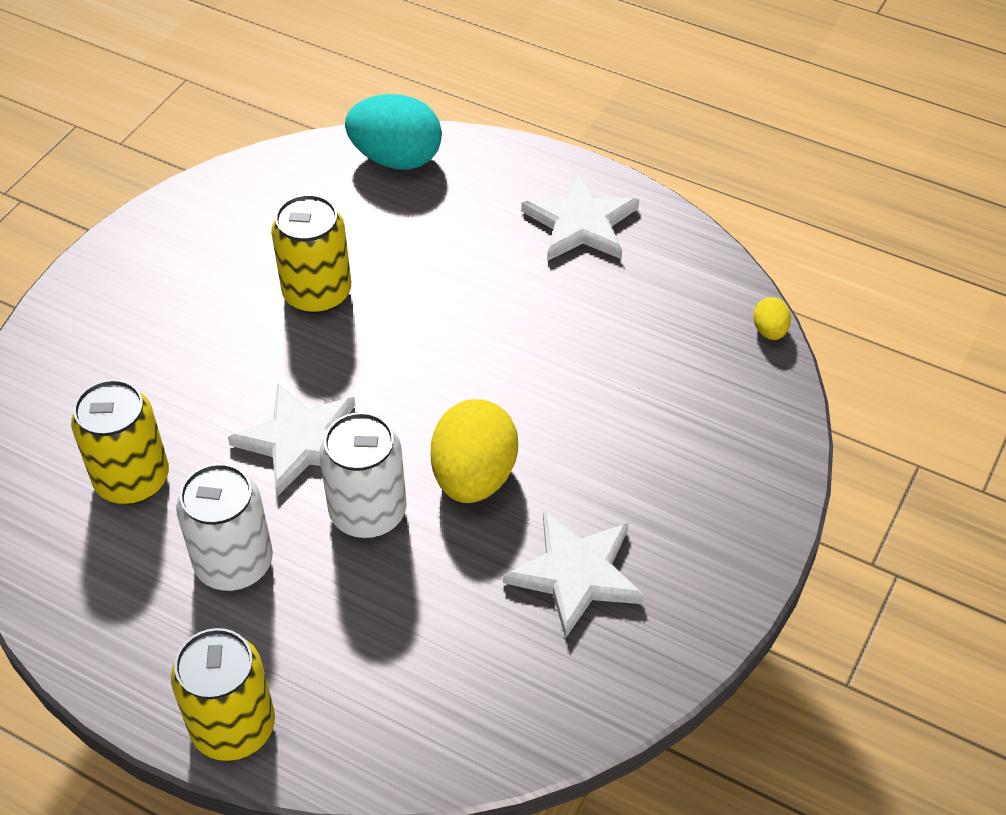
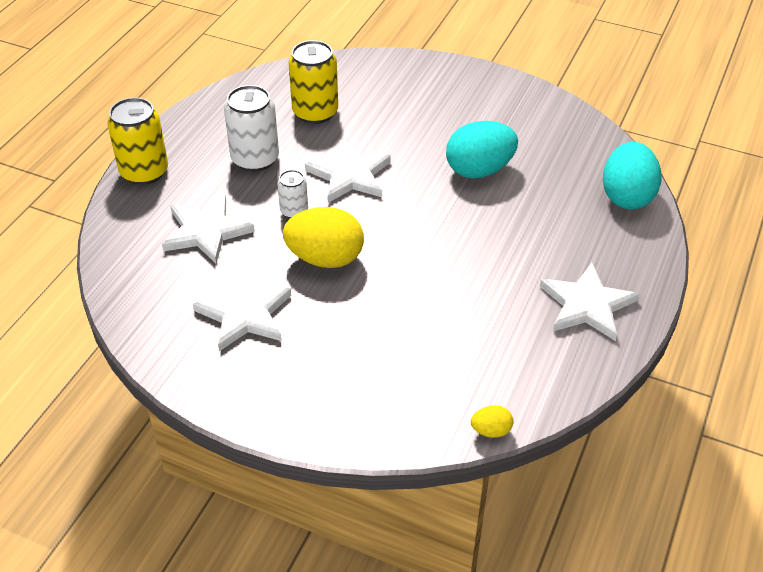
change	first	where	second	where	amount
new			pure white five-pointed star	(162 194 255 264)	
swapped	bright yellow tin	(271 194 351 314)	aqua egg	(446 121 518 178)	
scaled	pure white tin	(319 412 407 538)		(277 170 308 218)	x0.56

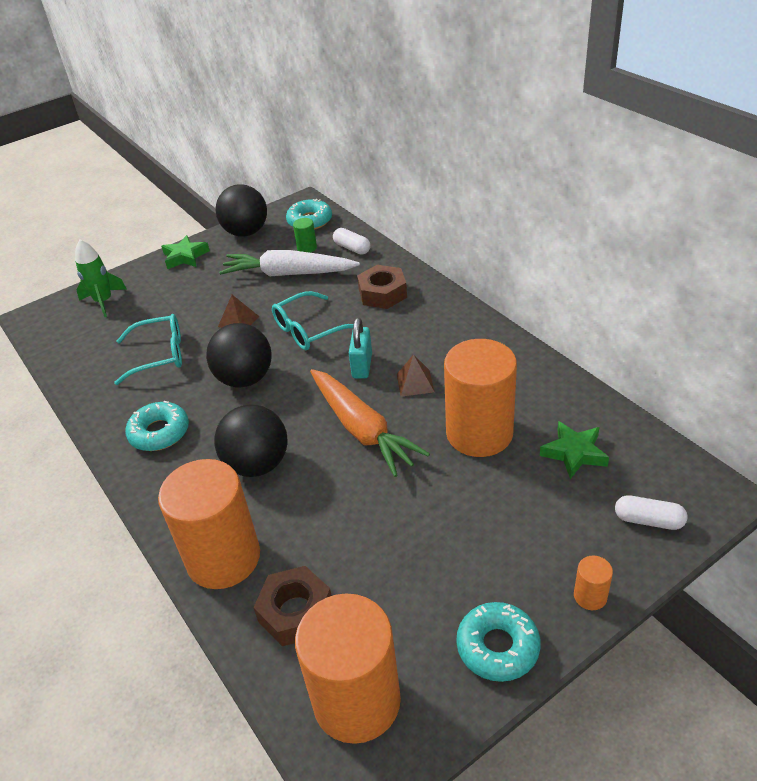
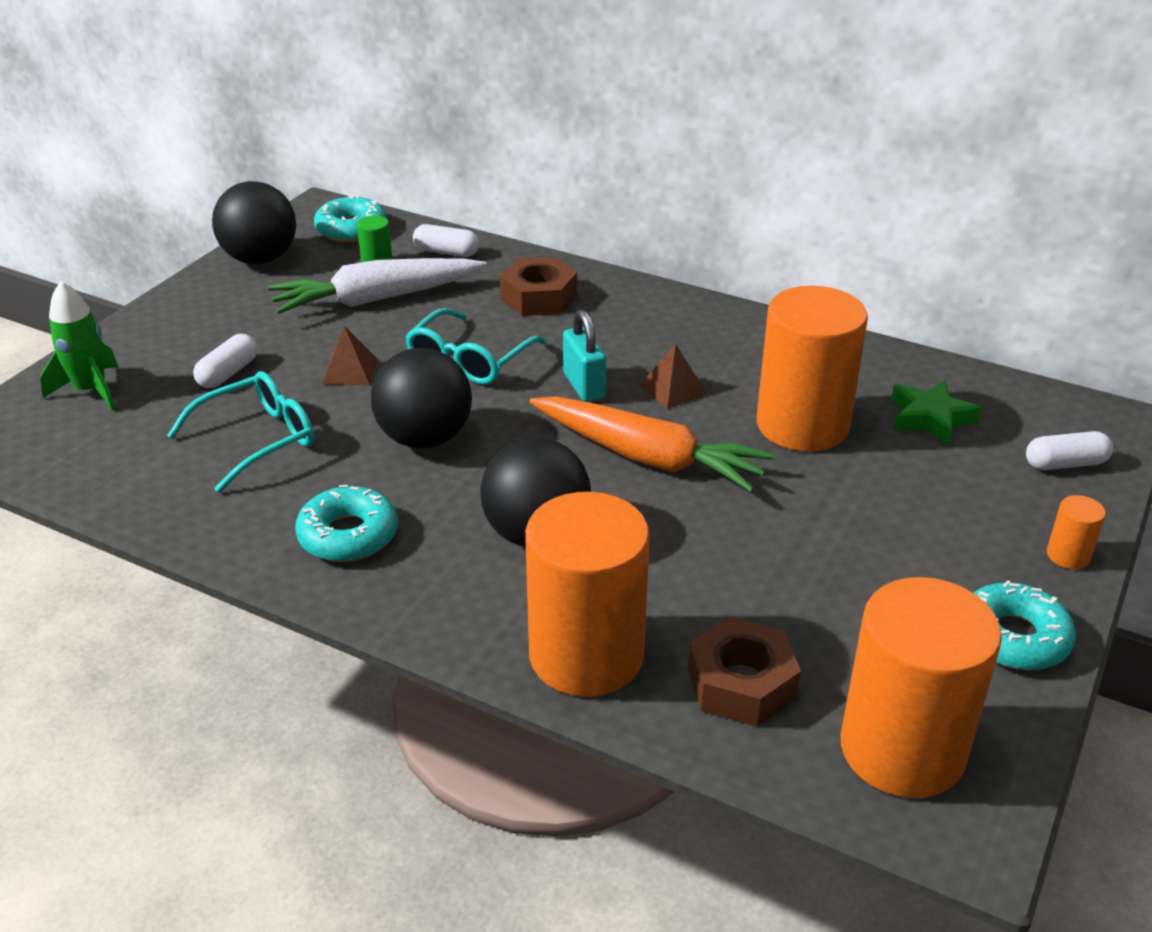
change	first	where	second	where	amount
gone	green five-pointed star	(161 235 210 269)			
new			pure white pill shape	(193 334 258 388)	

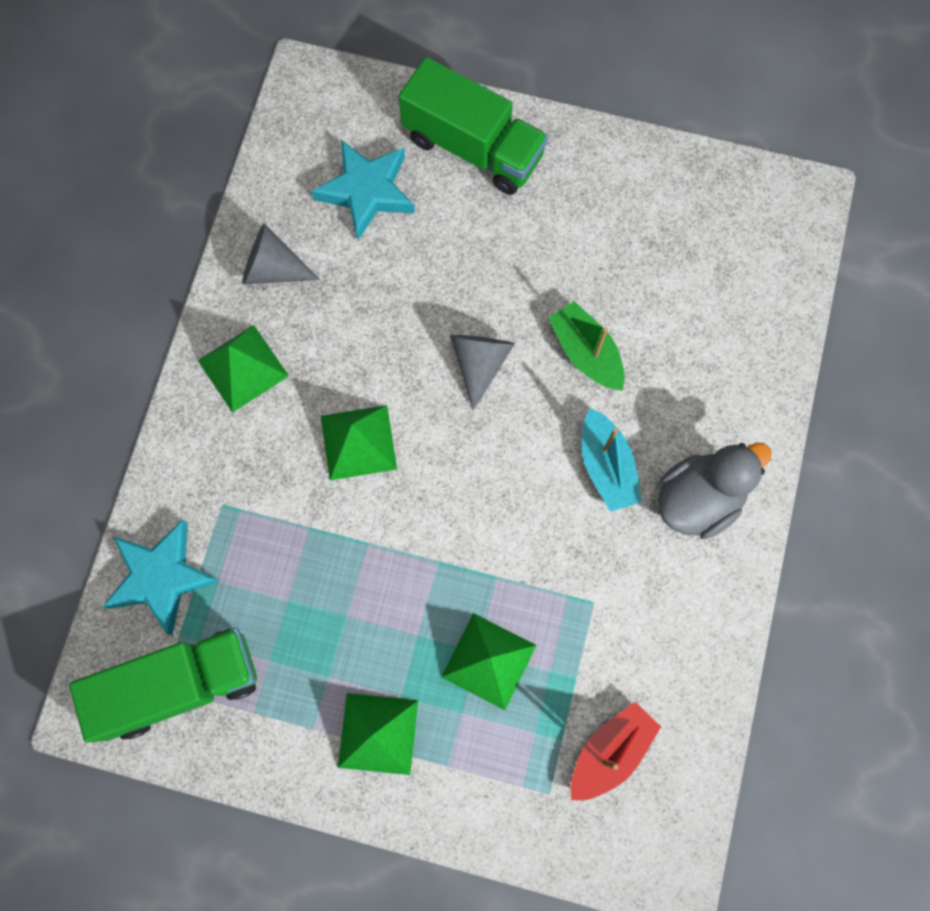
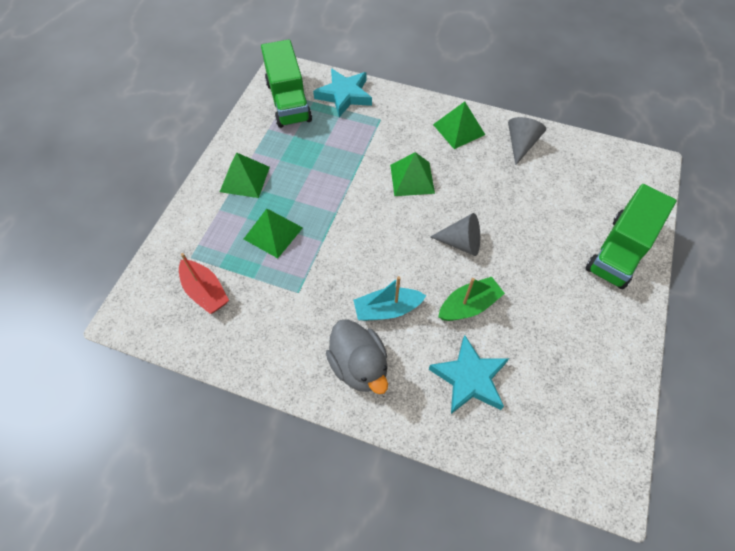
change	first	where	second	where	amount
shifted	aqua five-pointed star	(311 140 415 240)		(429 335 509 414)	

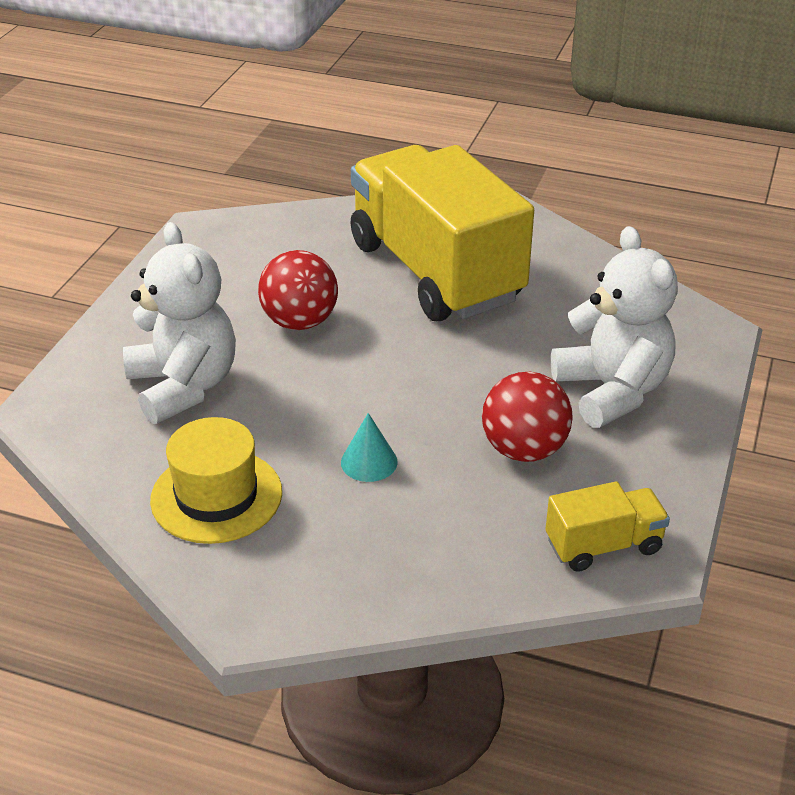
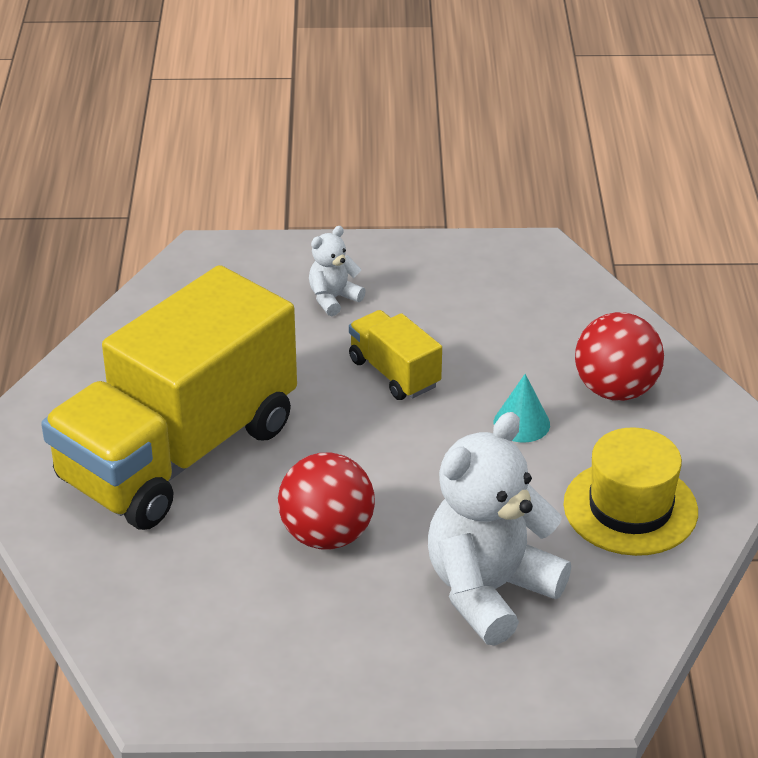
change	first	where	second	where	amount
shifted	crimson play ball	(482 372 573 462)		(575 312 664 401)	
shifted	bright yellow truck	(546 481 670 572)		(349 310 442 400)	
scaled	pure white stuffed bear	(551 226 678 428)		(309 226 366 316)	x0.47

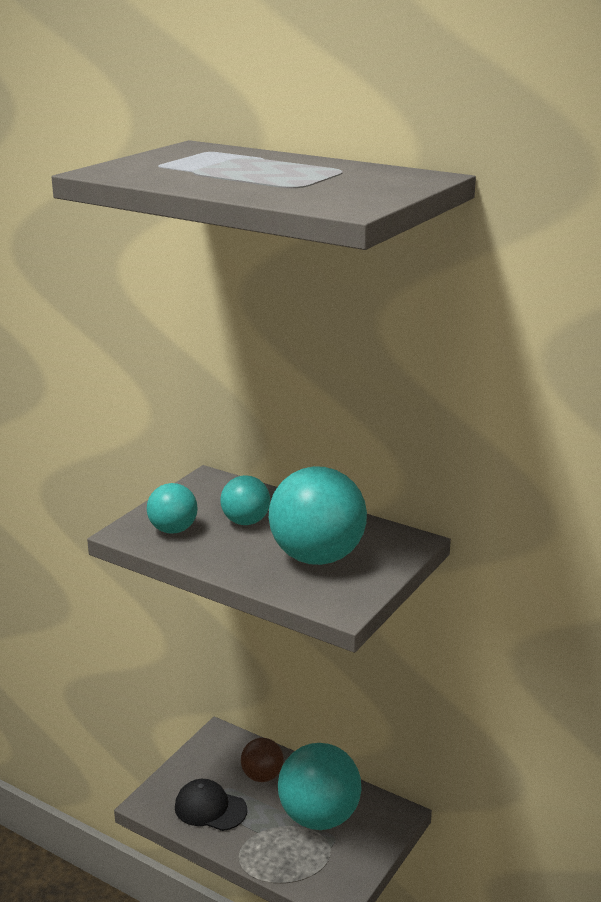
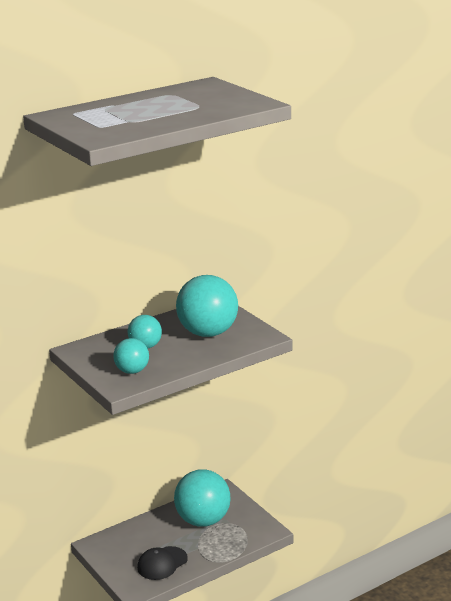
change	first	where	second	where	amount
gone	dark brown play ball	(241 738 284 782)			

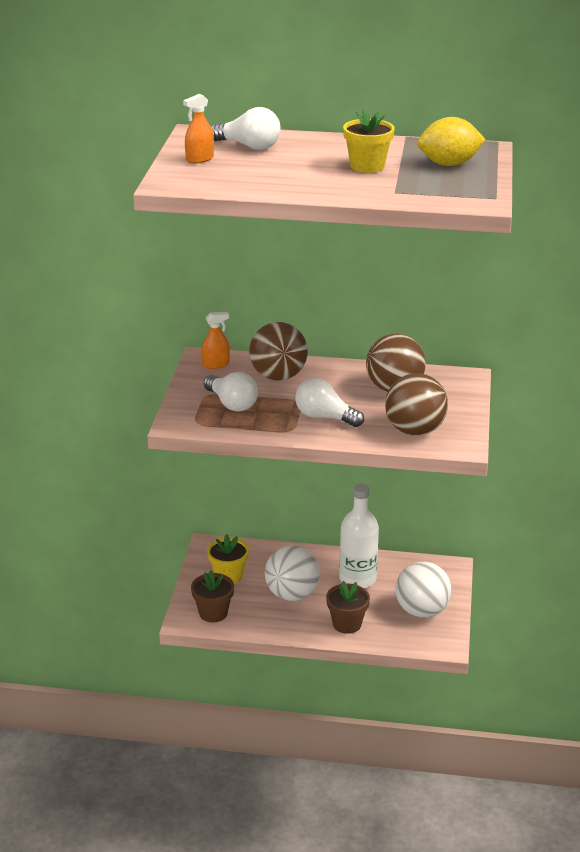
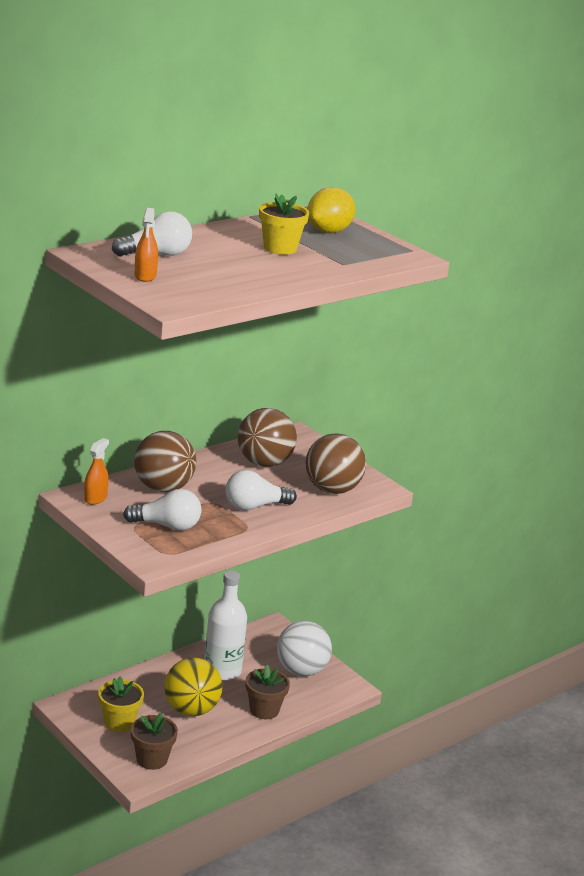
change	first	where	second	where	amount
repainted	pure white play ball	(265 546 320 601)	bright yellow play ball	(164 657 223 716)	

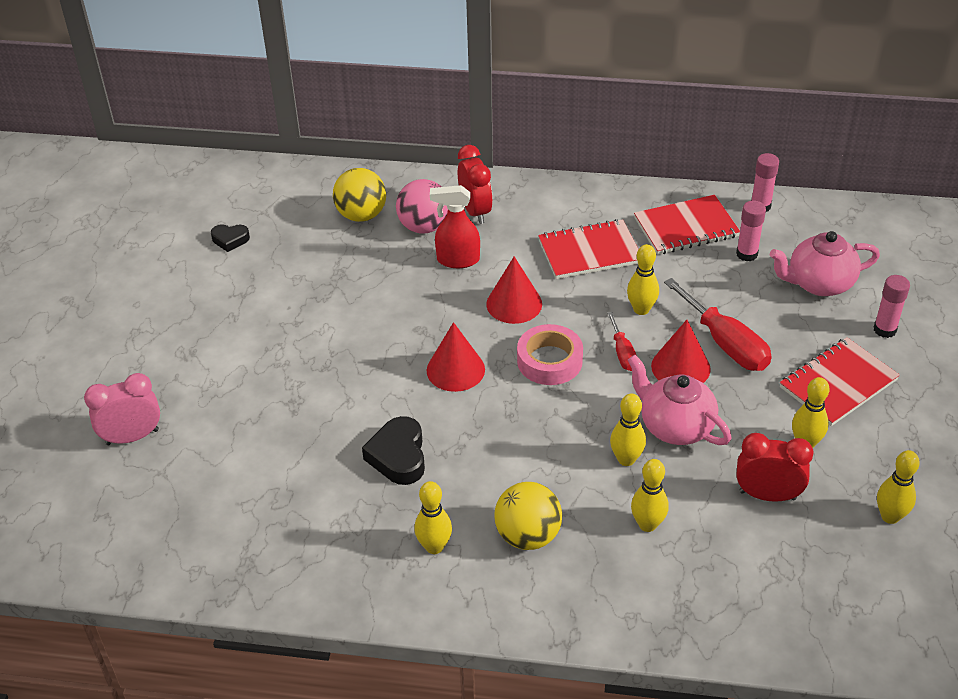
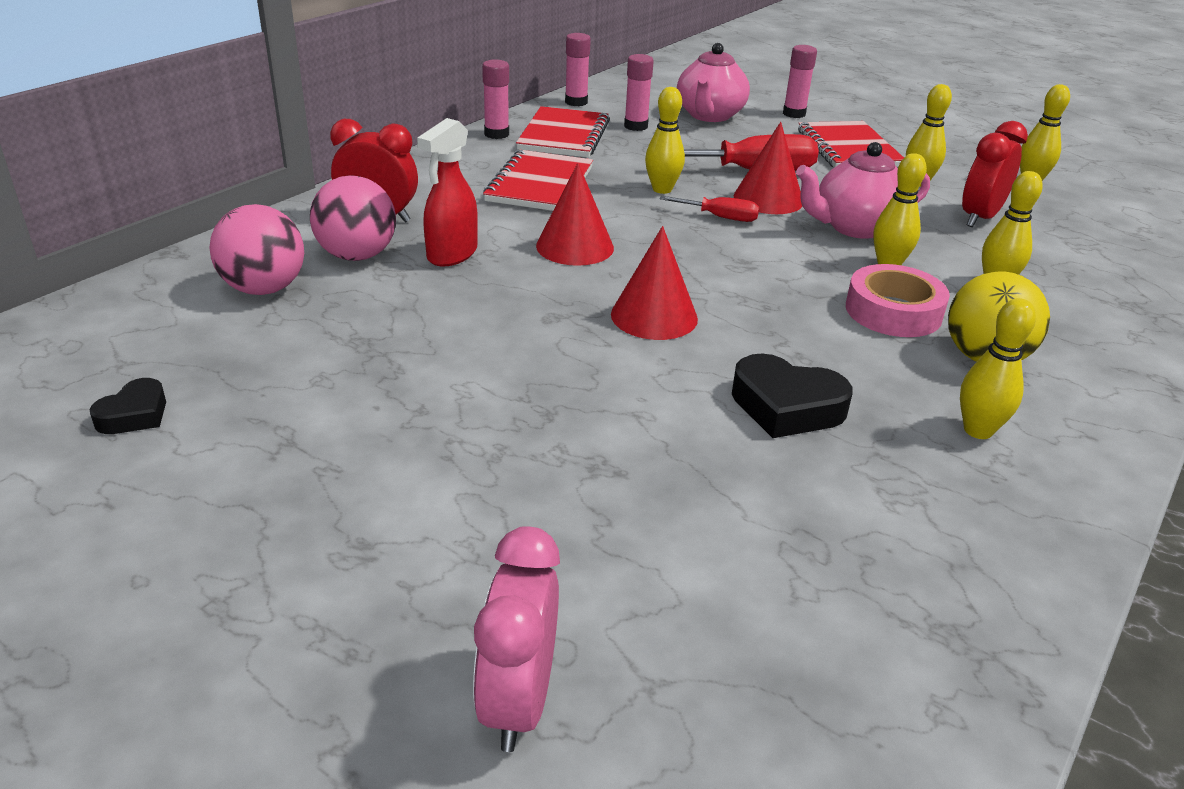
change	first	where	second	where	amount
new			rose-pink glue stick	(482 59 509 139)	
shifted	rose-pink sticky tape	(517 324 583 385)		(846 264 950 337)	
repainted	bright yellow play ball	(333 168 386 222)	rose-pink play ball	(210 204 304 295)	

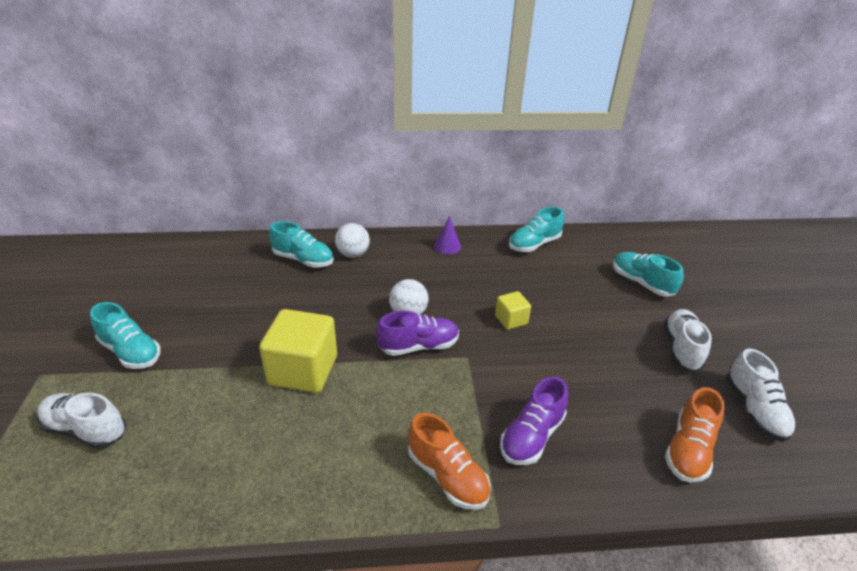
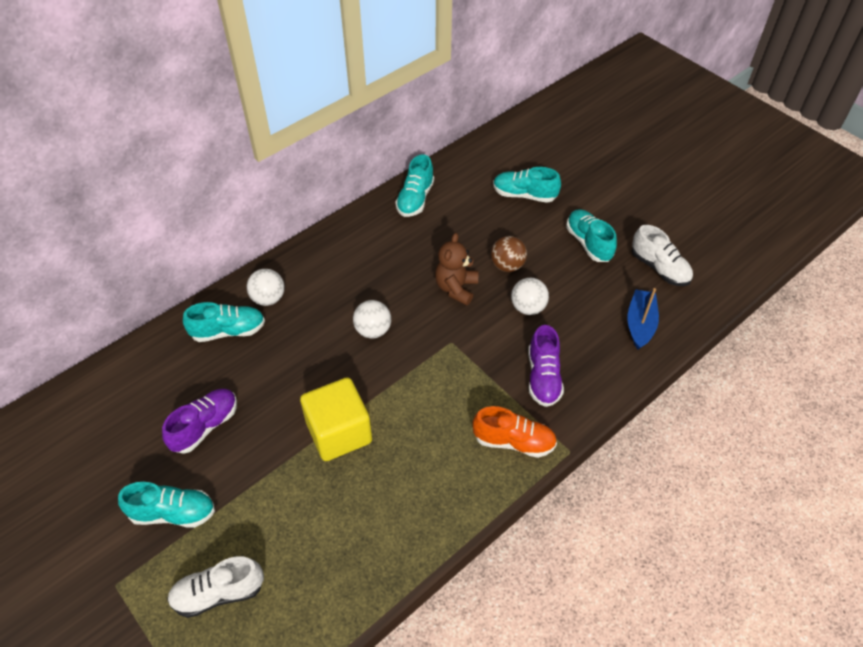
change	first	where	second	where	amount
gone	violet solid cone	(434 216 461 254)			
new			dark brown play ball	(491 236 527 272)	
new			pure white play ball	(511 278 549 315)	
shifted	violet lace-up shoe	(376 311 459 356)		(162 389 237 454)	
swapped	bright yellow solid cube	(495 291 531 330)	dark brown stuffed bear	(435 233 478 305)	
swapped	bright orange lace-up shoe	(665 387 725 482)	blue toy boat	(627 288 659 349)	
repainted	pure white lace-up shoe	(664 309 712 372)	aqua lace-up shoe	(566 209 617 262)	

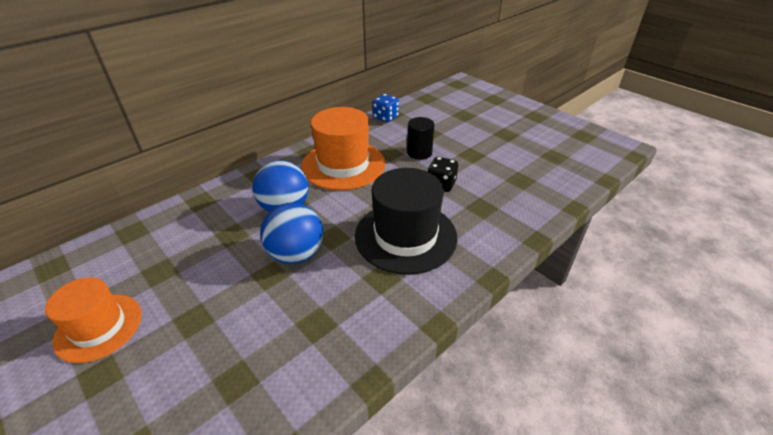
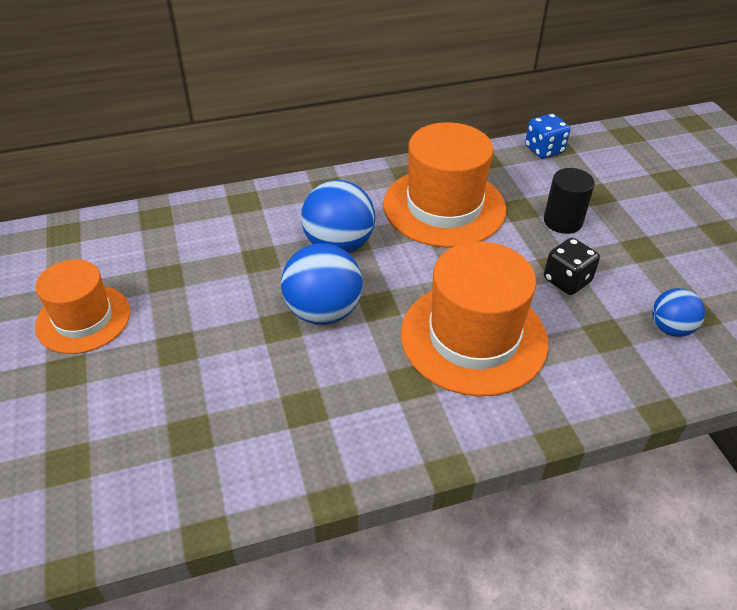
change	first	where	second	where	amount
new			blue play ball	(652 288 705 337)	
repainted	ebony tall hat	(355 168 457 275)	bright orange tall hat	(401 242 548 396)	

